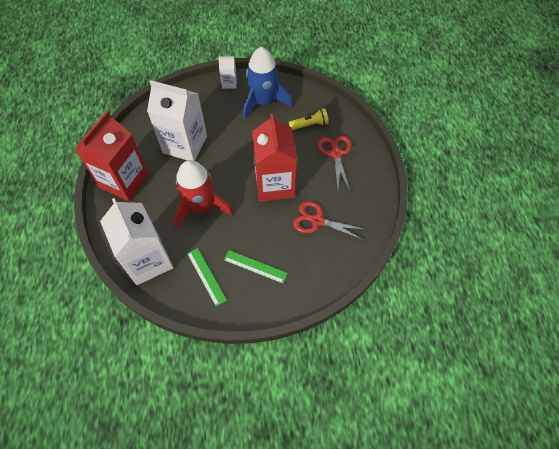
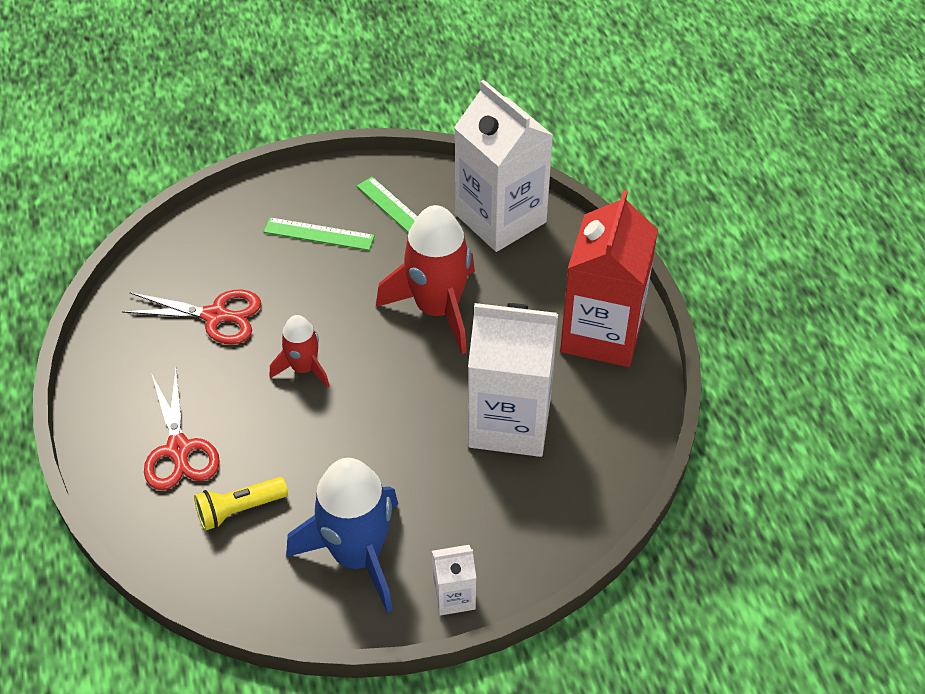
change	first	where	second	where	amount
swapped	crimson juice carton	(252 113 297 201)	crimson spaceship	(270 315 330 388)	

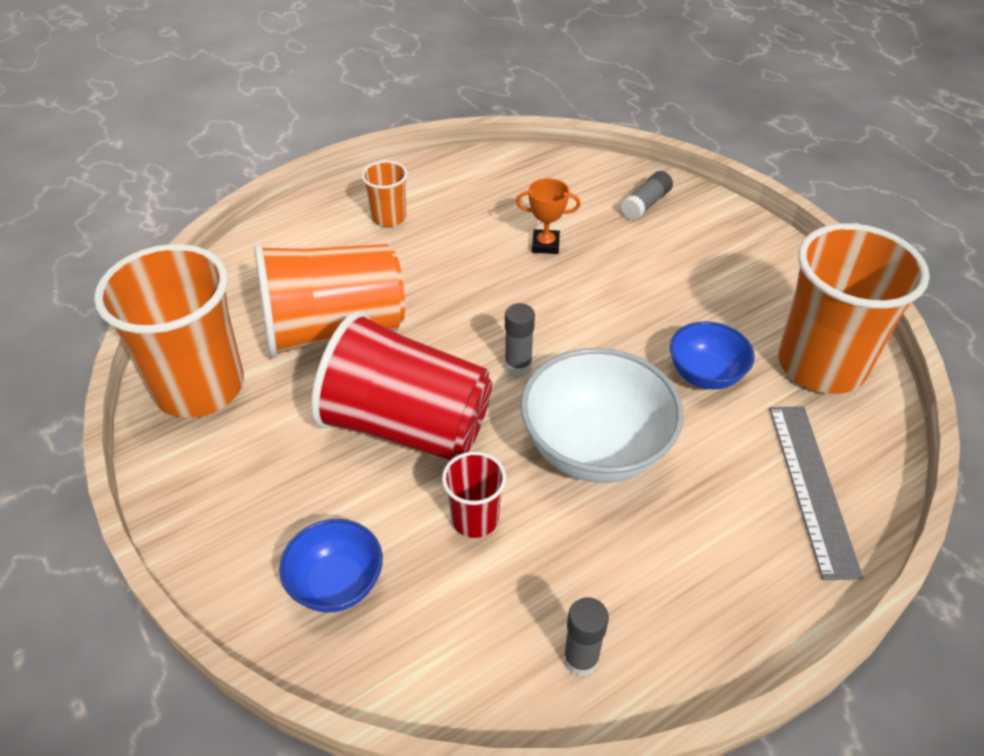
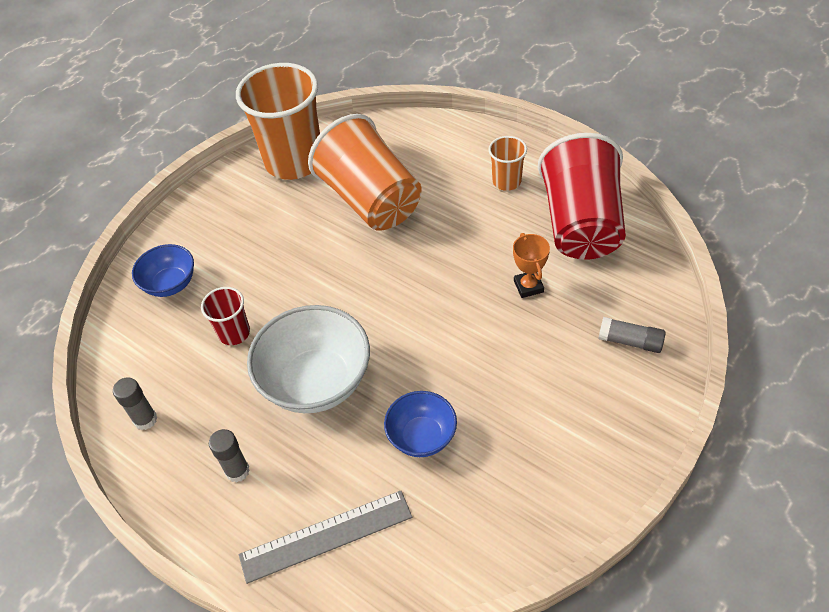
change	first	where	second	where	amount
gone	bright orange cup	(778 223 930 394)			
shifted	crimson cup	(311 311 492 461)		(538 133 626 260)	
shifted	grey glue stick	(505 303 535 376)		(209 429 250 483)	

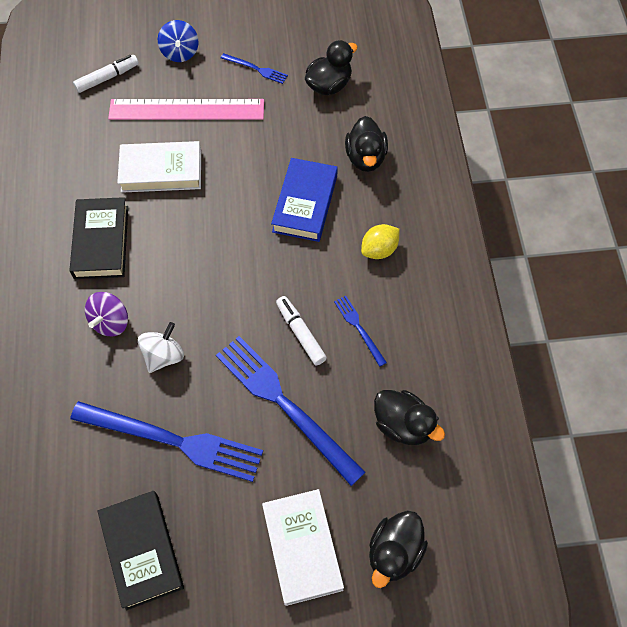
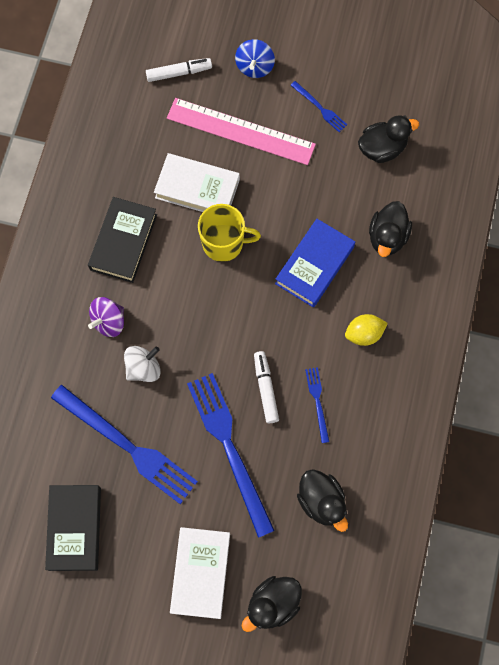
change	first	where	second	where	amount
new			bright yellow coffee mug	(198 204 261 262)	

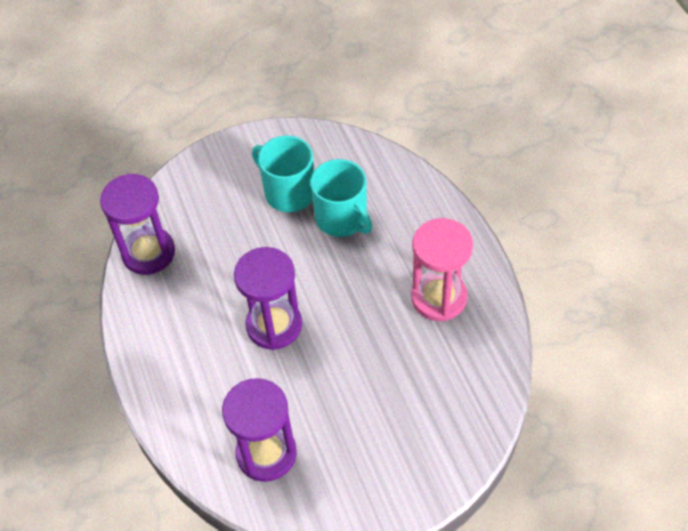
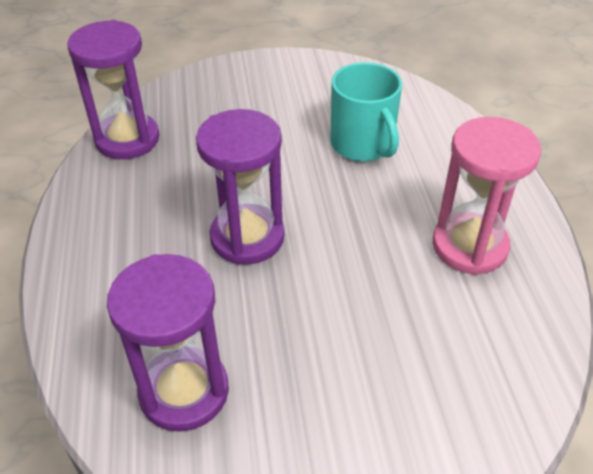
change	first	where	second	where	amount
gone	aqua coffee mug	(252 136 314 212)			

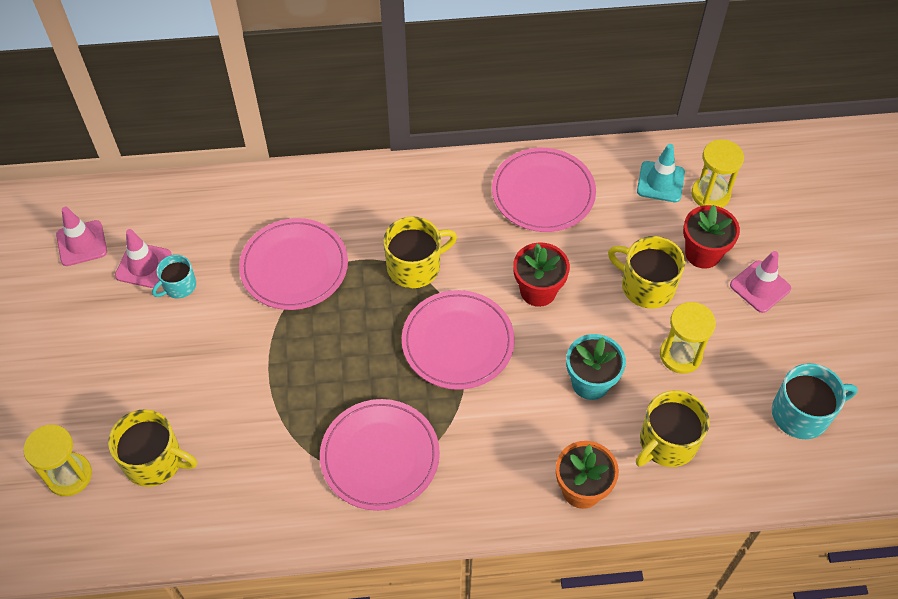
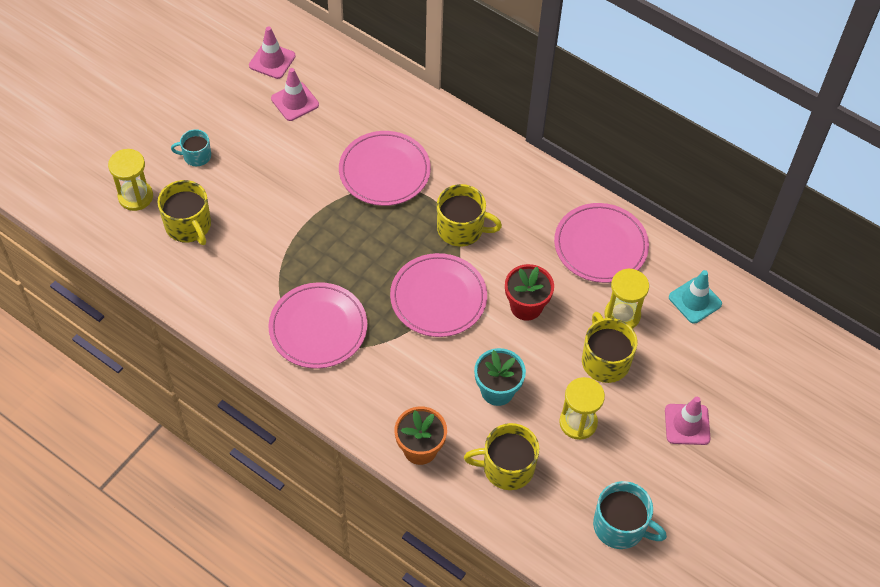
change	first	where	second	where	amount
gone	crimson plant pot	(683 205 740 269)			
shifted	aqua coffee mug	(152 255 196 298)		(171 129 211 166)	
shifted	bright yellow hourglass	(692 139 744 208)		(604 269 649 329)	

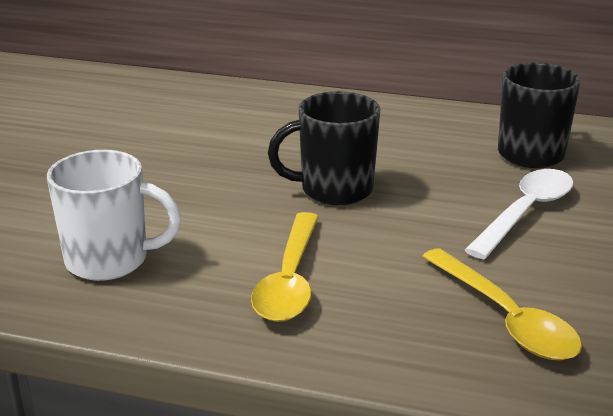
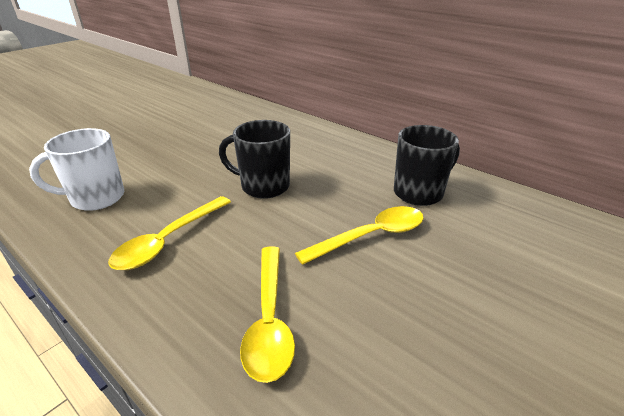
change	first	where	second	where	amount
repainted	pure white tablespoon	(465 169 574 259)	bright yellow tablespoon	(295 206 424 265)	
rotated	pure white coffee mug	(47 150 181 281)		(29 128 124 211)	135 degrees clockwise

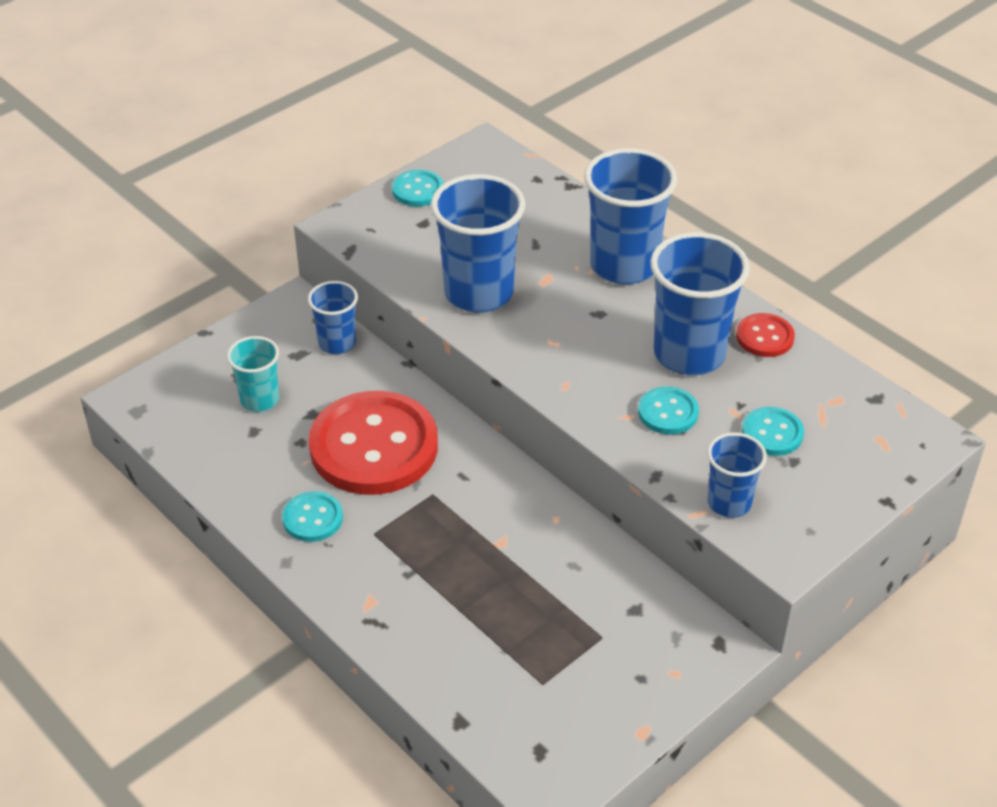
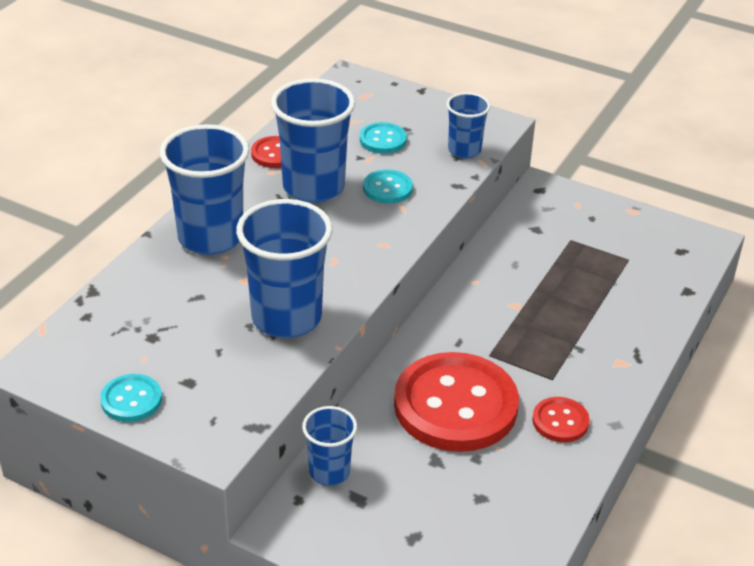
change	first	where	second	where	amount
gone	aqua cup	(227 336 279 412)			
repainted	aqua shirt button	(282 491 343 542)	crimson shirt button	(532 397 590 442)	

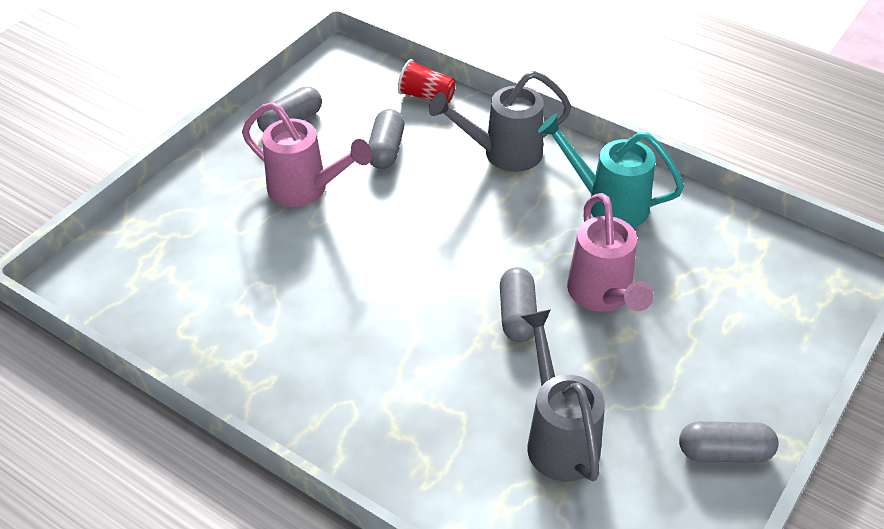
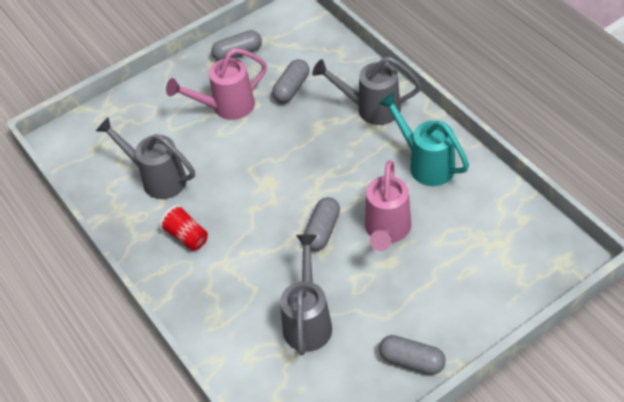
change	first	where	second	where	amount
new			grey sprinkling can	(96 117 195 199)	
shifted	crimson cup	(398 59 456 103)		(160 205 208 250)	
rotated	rose-pink sprinkling can	(242 102 372 207)		(166 48 267 120)	105 degrees clockwise

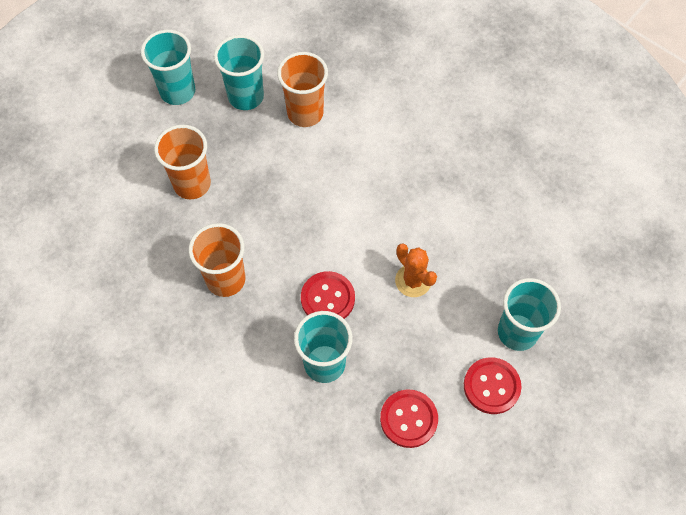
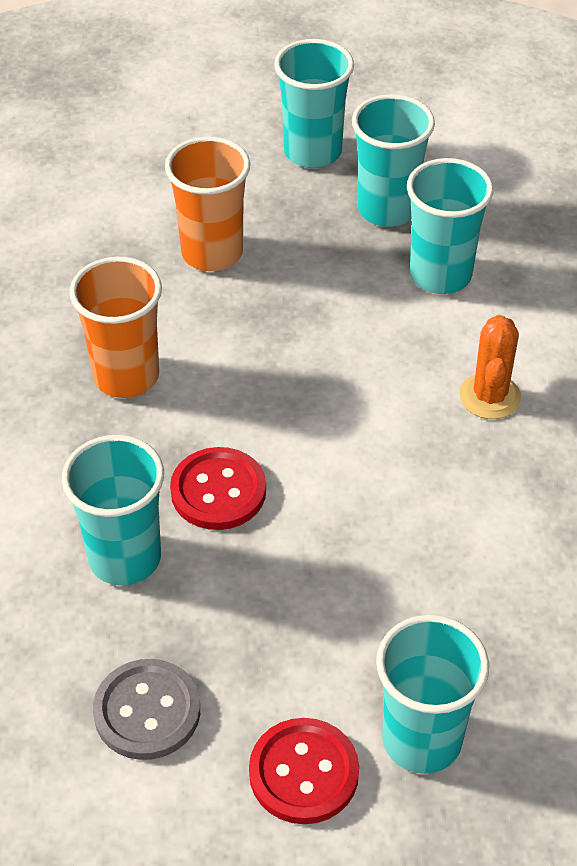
change	first	where	second	where	amount
shifted	bright orange prickly plant	(395 244 437 297)		(459 315 521 419)	
repainted	bright orange cup	(277 52 328 127)	aqua cup	(407 158 493 294)	
repainted	crimson shirt button	(380 389 438 448)	grey shirt button	(93 659 200 760)	

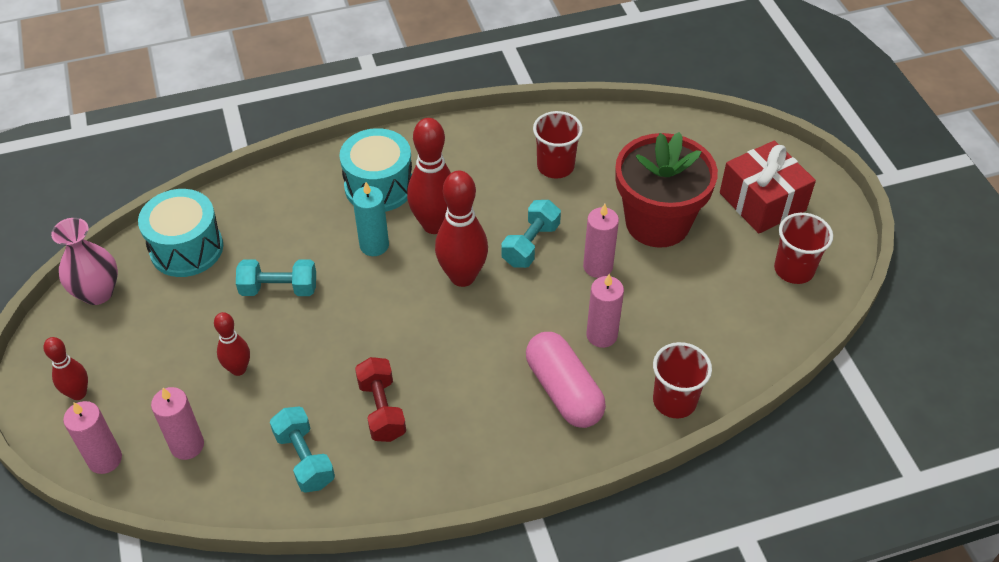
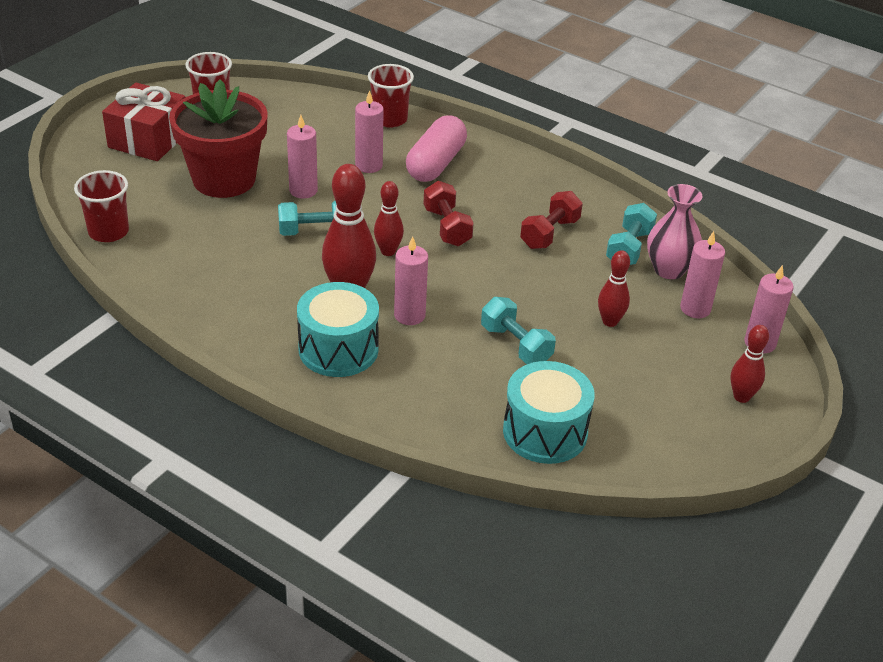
change	first	where	second	where	amount
new			crimson free weight	(423 181 474 246)	
shifted	rose-pink flower vase	(51 218 118 305)		(647 184 703 279)	
shifted	crimson cup	(533 111 583 178)		(74 170 129 242)	
repainted	aqua candle	(353 182 389 256)	rose-pink candle	(394 236 428 325)	
scaled	crimson skittle	(435 171 488 287)		(374 181 404 256)	x0.58

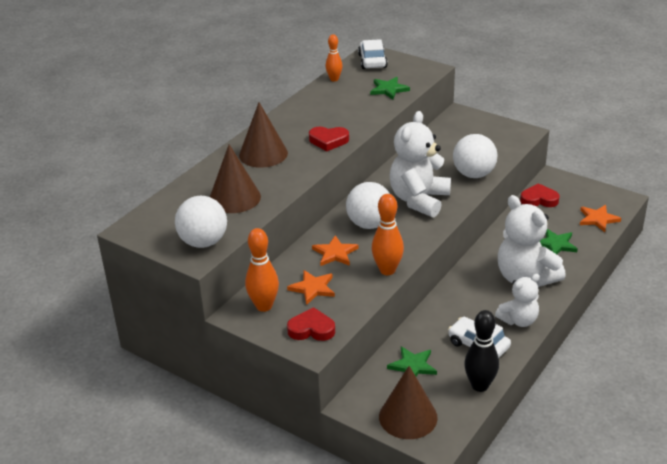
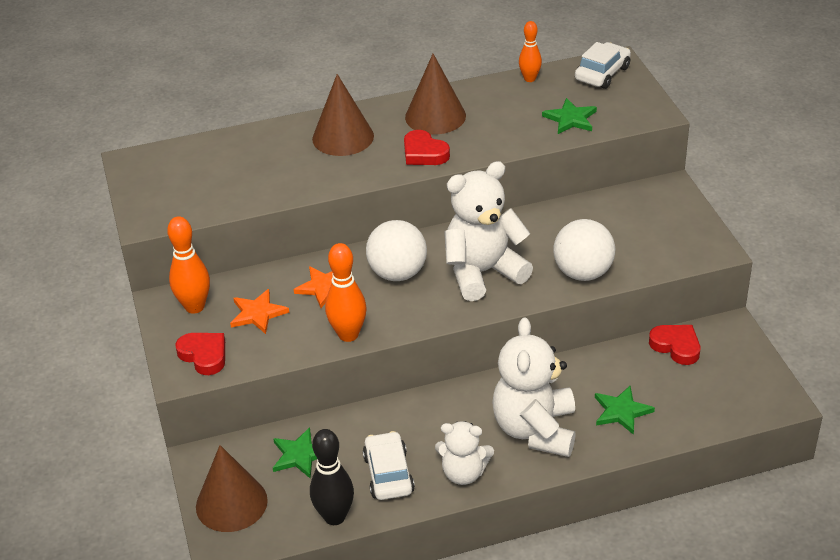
change	first	where	second	where	amount
gone	pure white play ball	(175 196 227 248)			
gone	bright orange five-pointed star	(580 205 621 232)			
shifted	dark brown solid cone	(210 144 261 213)		(405 54 466 134)	

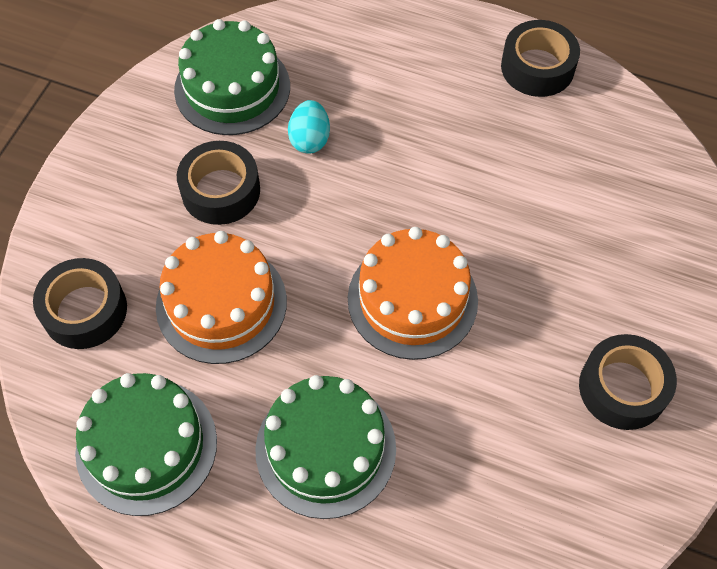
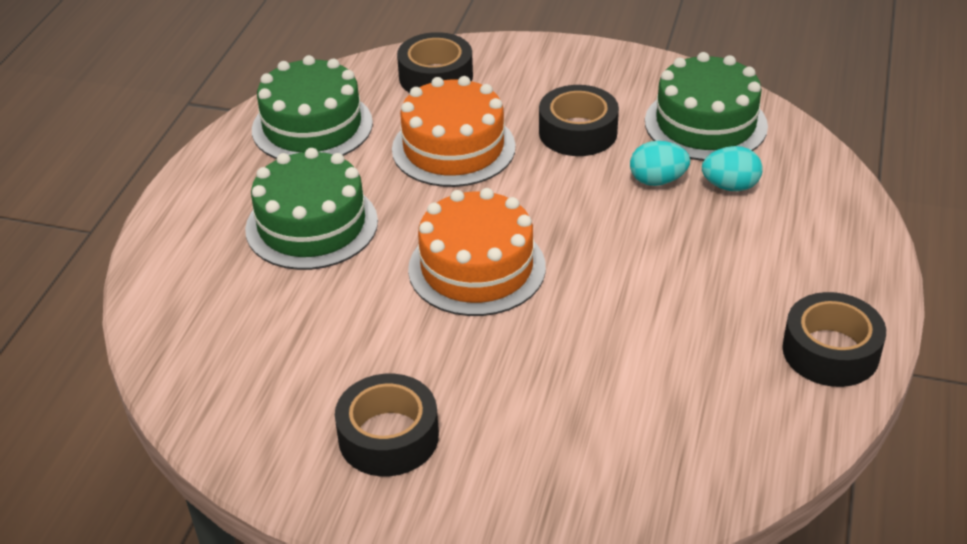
change	first	where	second	where	amount
new			aqua egg	(702 146 763 191)	

